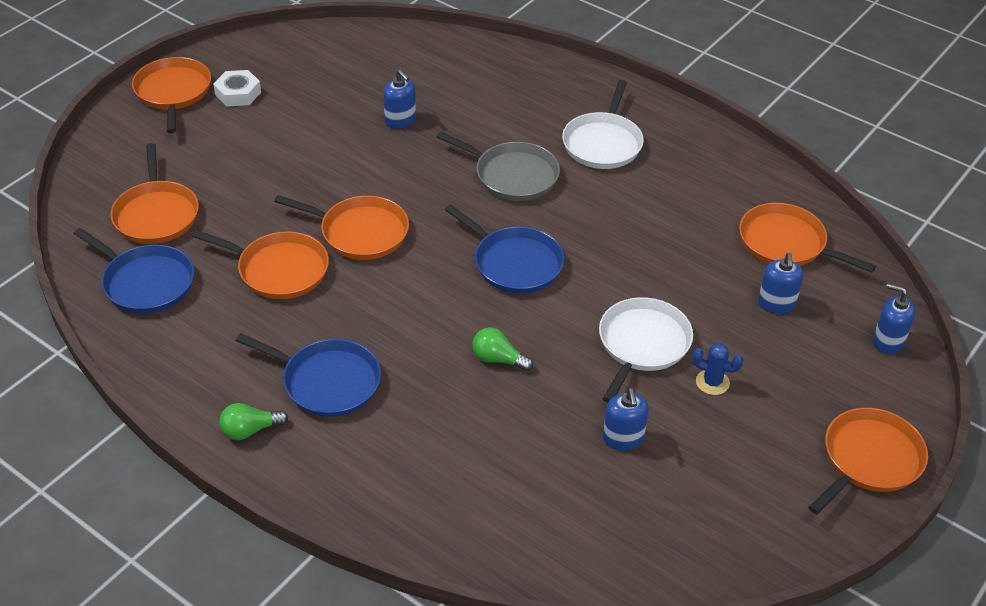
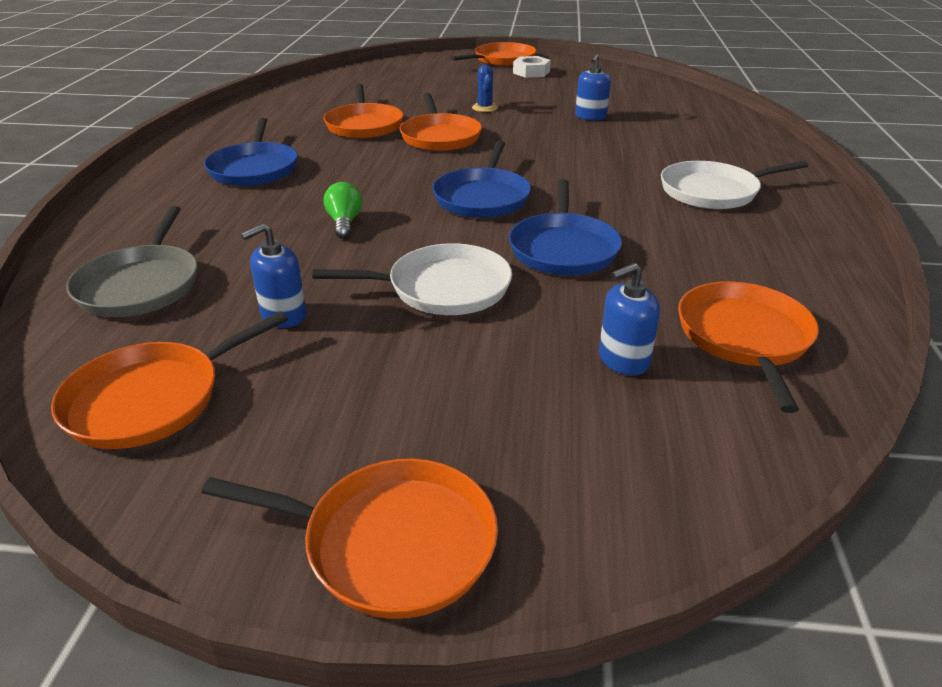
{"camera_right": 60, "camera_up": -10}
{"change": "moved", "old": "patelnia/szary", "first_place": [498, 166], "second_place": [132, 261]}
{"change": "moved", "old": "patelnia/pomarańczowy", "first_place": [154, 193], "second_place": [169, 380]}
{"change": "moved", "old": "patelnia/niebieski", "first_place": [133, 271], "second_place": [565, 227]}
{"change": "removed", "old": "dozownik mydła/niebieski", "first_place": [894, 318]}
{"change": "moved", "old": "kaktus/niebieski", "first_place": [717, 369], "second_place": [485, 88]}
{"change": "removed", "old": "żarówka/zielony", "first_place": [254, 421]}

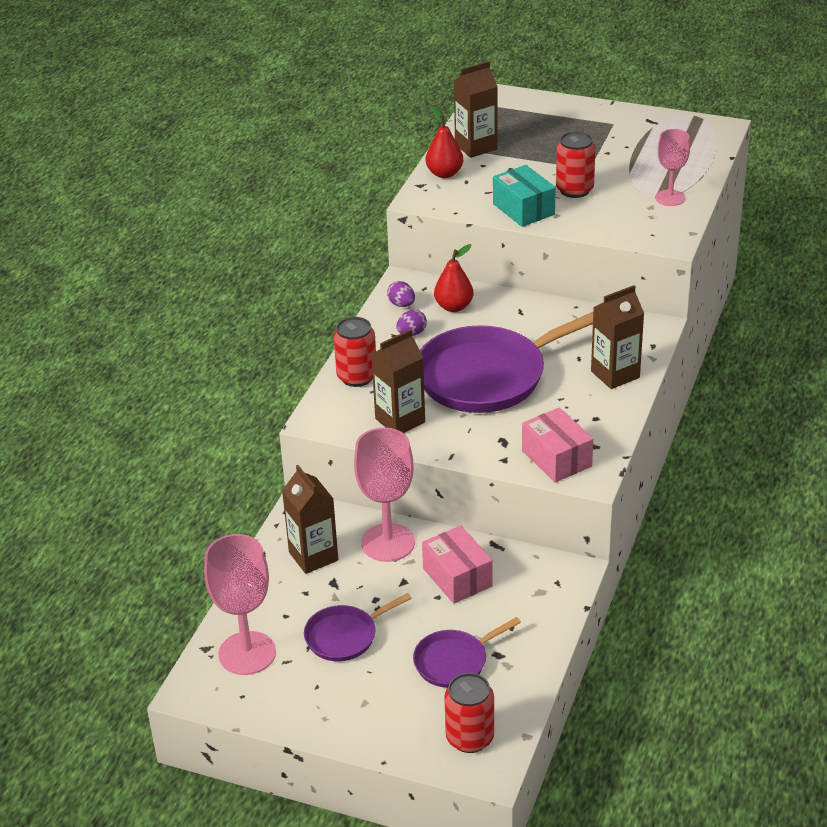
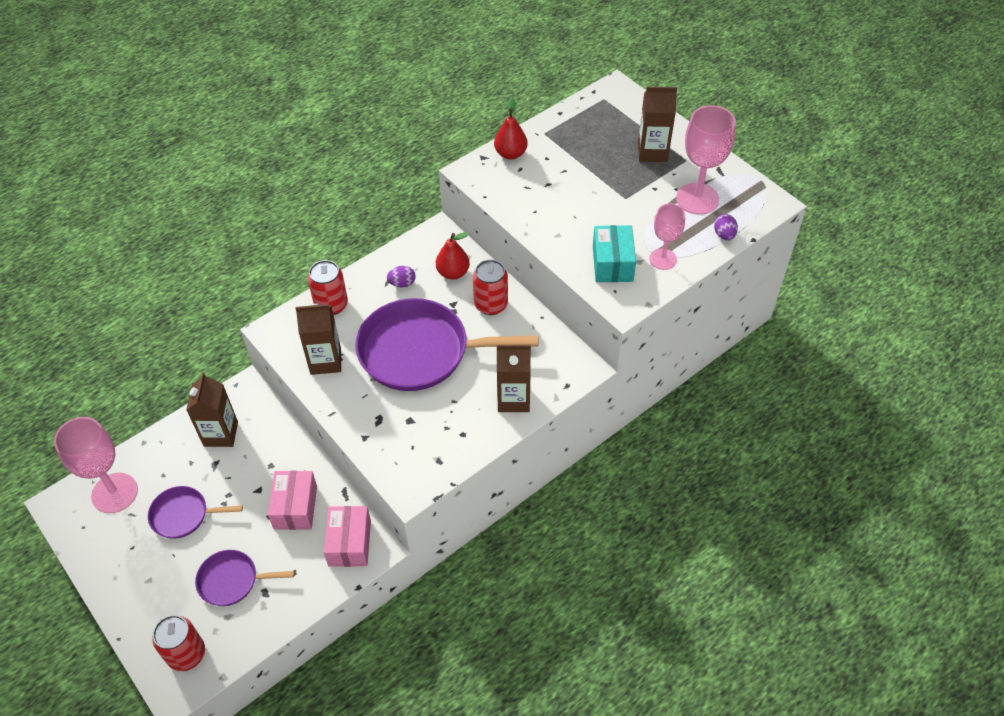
{"camera_right": 30, "camera_up": 15}
{"change": "moved", "old": "karton mleka/brązowy", "first_place": [476, 109], "second_place": [657, 124]}
{"change": "moved", "old": "puszka/czerwony", "first_place": [576, 164], "second_place": [490, 287]}
{"change": "moved", "old": "pudełko/turkusowy", "first_place": [524, 196], "second_place": [614, 253]}
{"change": "moved", "old": "jajko/fioletowy", "first_place": [401, 294], "second_place": [726, 227]}
{"change": "moved", "old": "pudełko/różowy", "first_place": [557, 445], "second_place": [347, 536]}
{"change": "moved", "old": "kielich/różowy", "first_place": [384, 494], "second_place": [706, 160]}

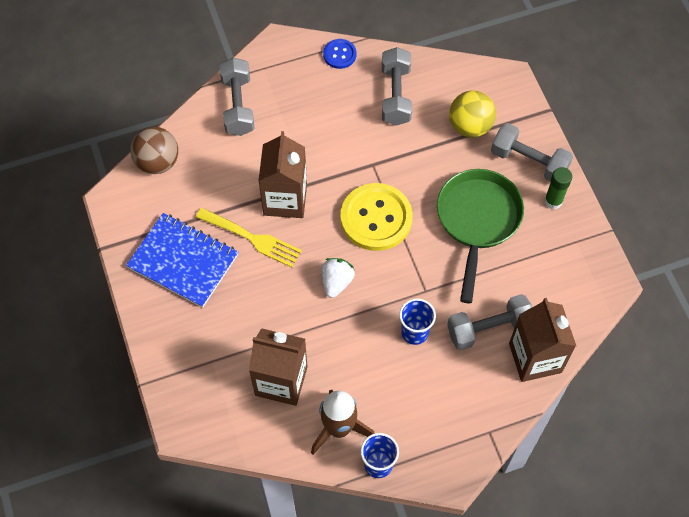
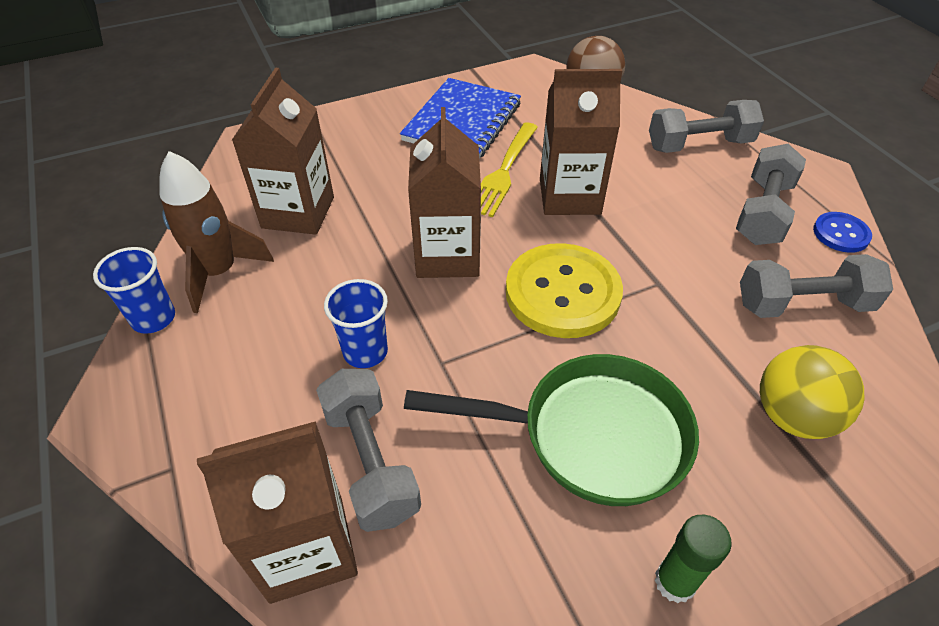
{"camera_right": 85, "camera_up": -15}
{"change": "moved", "old": "hantel/szary", "first_place": [532, 152], "second_place": [771, 194]}
{"change": "replaced", "old": "truskawka/biały", "new": "karton mleka/brązowy", "first_place": [338, 278], "second_place": [444, 192]}

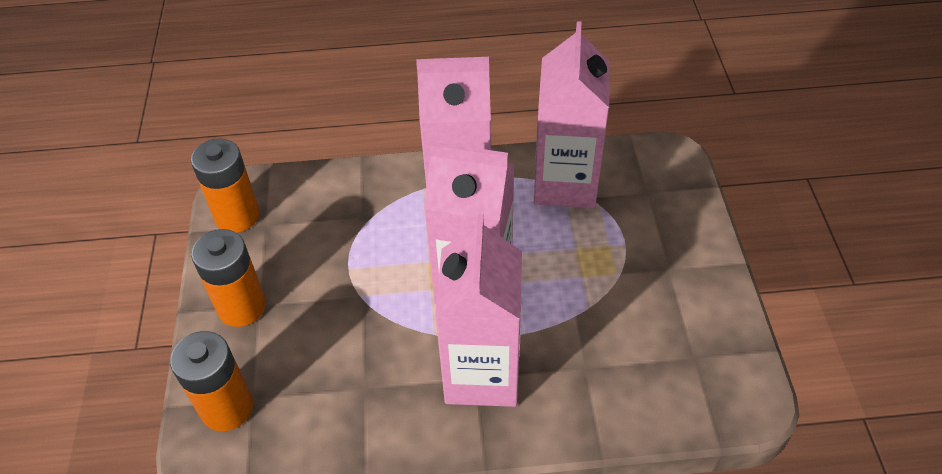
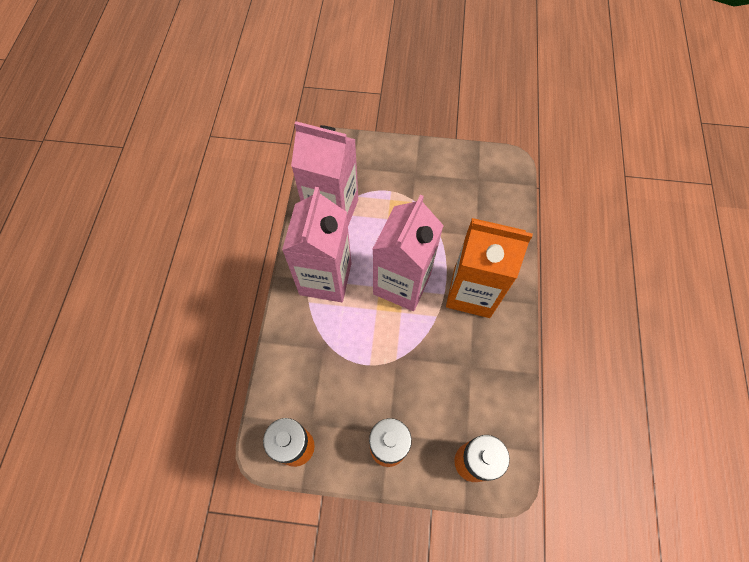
{"camera_right": -80, "camera_up": 15}
{"change": "recoloured", "old": "karton mleka/różowy", "new": "karton mleka/pomarańczowy", "first_place": [478, 310], "second_place": [489, 268]}

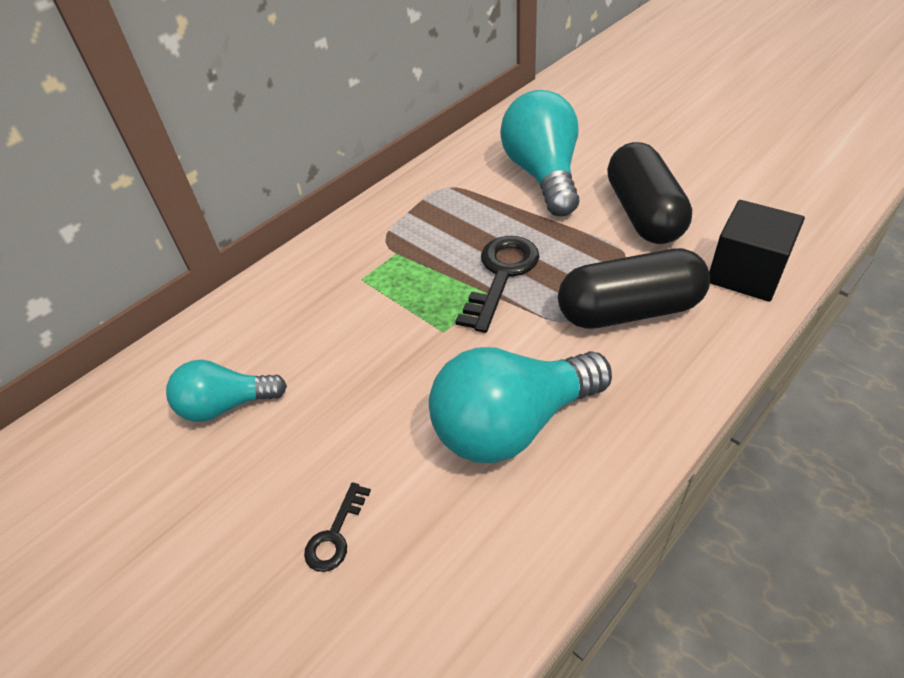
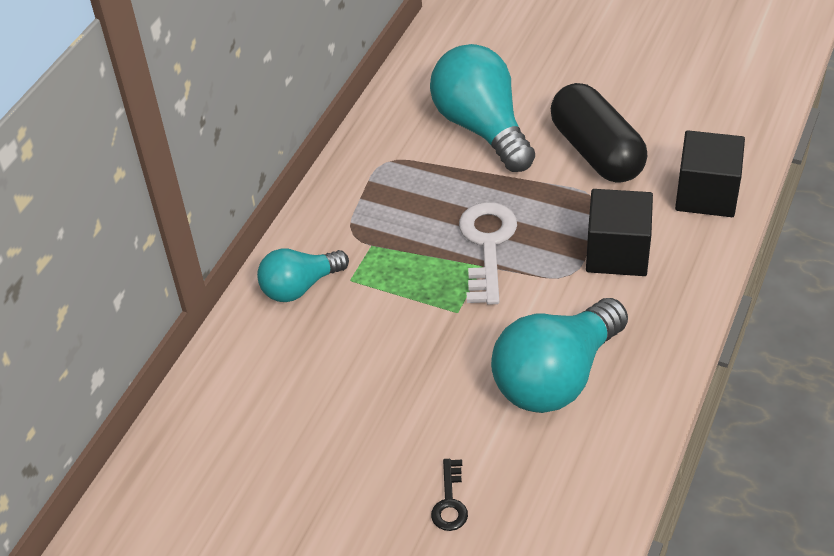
{"camera_right": -20, "camera_up": 0}
{"change": "recoloured", "old": "klucz/czarny", "new": "klucz/biały", "first_place": [498, 284], "second_place": [488, 253]}
{"change": "replaced", "old": "kapsułka/czarny", "new": "sześcian/czarny", "first_place": [634, 288], "second_place": [619, 232]}
{"change": "moved", "old": "żarówka/turkusowy", "first_place": [226, 391], "second_place": [303, 275]}

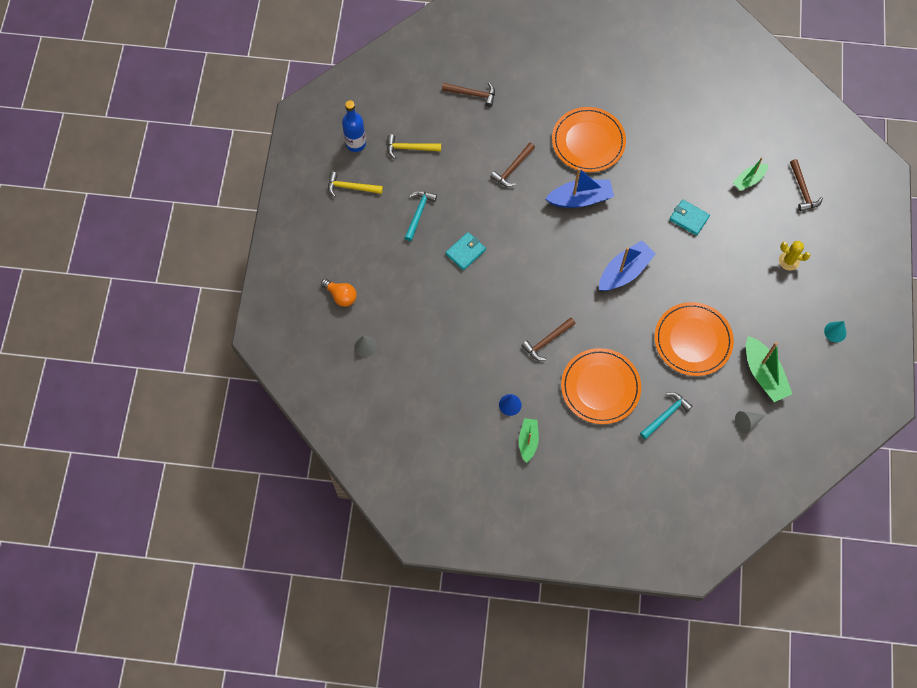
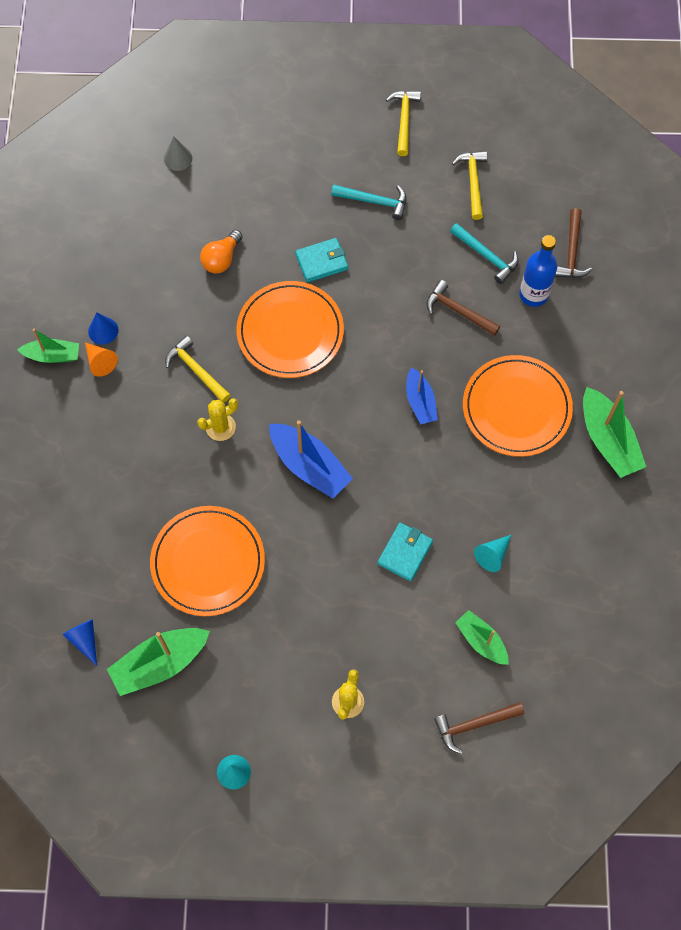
{"camera_right": 85, "camera_up": 0}
{"change": "moved", "old": "butelka/niebieski", "first_place": [354, 126], "second_place": [538, 271]}
{"change": "resized", "old": "łódka/niebieski", "first_place": [579, 188], "second_place": [422, 395], "factor": 0.63}
{"change": "turned", "old": "portfel/turkusowy", "first_place": [465, 251], "second_place": [321, 260], "degrees": -60}
{"change": "moved", "old": "żarówka/pomarańczowy", "first_place": [339, 293], "second_place": [221, 251]}
{"change": "recoloured", "old": "młotek/brązowy", "new": "młotek/żółty", "first_place": [548, 339], "second_place": [198, 369]}
{"change": "moved", "old": "talerz/pomarańczowy", "first_place": [601, 386], "second_place": [290, 329]}
{"change": "moved", "old": "młotek/turkusowy", "first_place": [666, 415], "second_place": [484, 253]}
{"change": "recoloured", "old": "stożek/szary", "new": "stożek/niebieski", "first_place": [750, 422], "second_place": [79, 642]}
{"change": "added", "new": "stożek/pomarańczowy", "second_place": [101, 359]}
{"change": "added", "new": "łódka/zielony", "second_place": [614, 432]}
{"change": "added", "new": "kaktus/żółty", "second_place": [217, 419]}
{"change": "added", "new": "stożek/turkusowy", "second_place": [492, 553]}

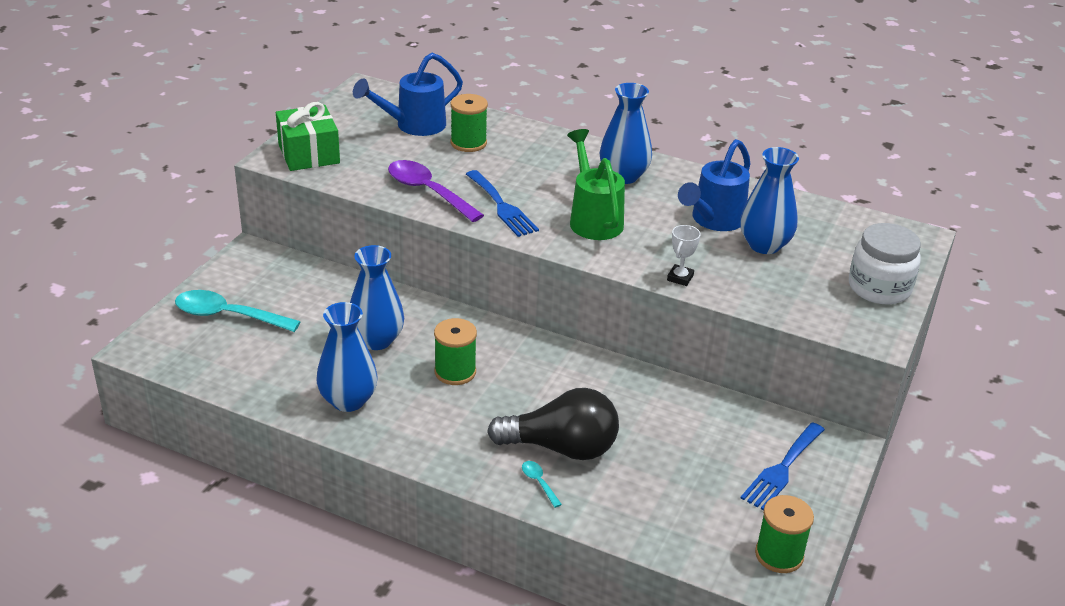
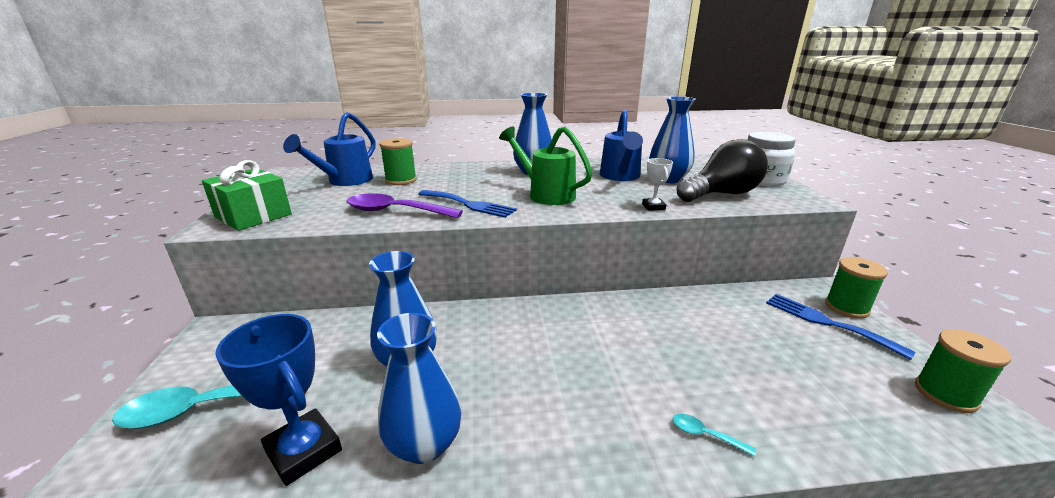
{"camera_right": -30, "camera_up": -10}
{"change": "moved", "old": "szpulka/zielony", "first_place": [455, 351], "second_place": [856, 288]}
{"change": "moved", "old": "żarówka/czarny", "first_place": [553, 424], "second_place": [722, 170]}
{"change": "turned", "old": "widelec/niebieski", "first_place": [782, 466], "second_place": [841, 327], "degrees": 135}
{"change": "added", "new": "puchar/niebieski", "second_place": [278, 400]}

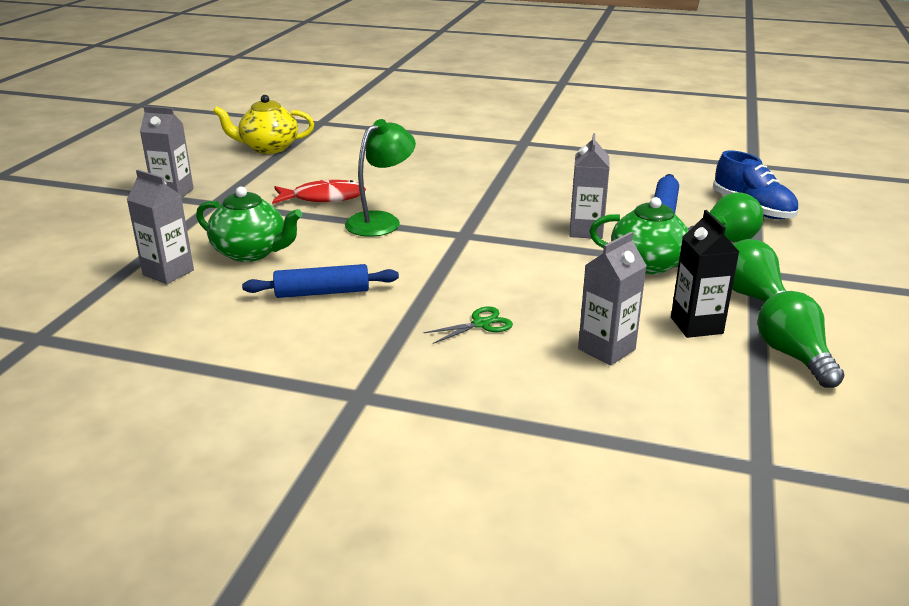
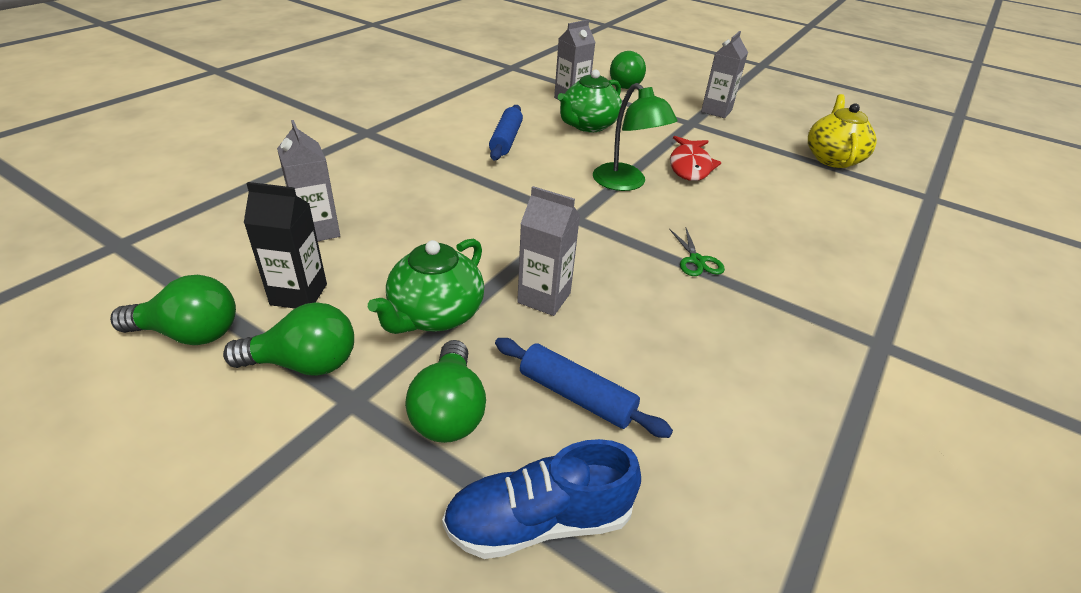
{"camera_right": 105, "camera_up": 10}
{"change": "moved", "old": "nożyczki/zielony", "first_place": [468, 325], "second_place": [697, 252]}
{"change": "added", "new": "żarówka/zielony", "second_place": [628, 70]}

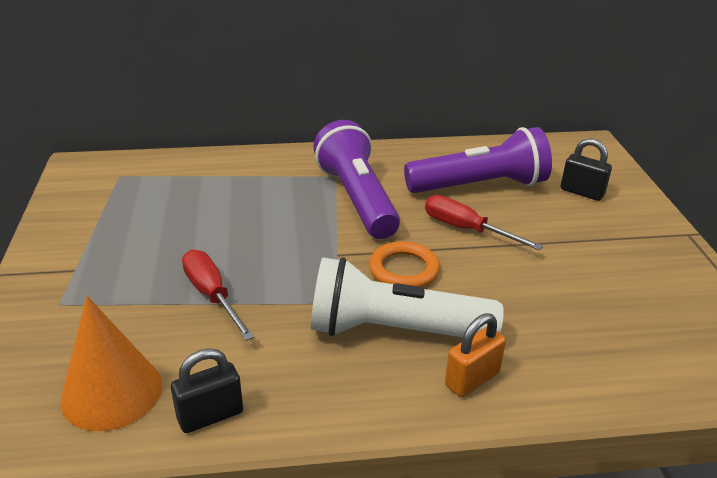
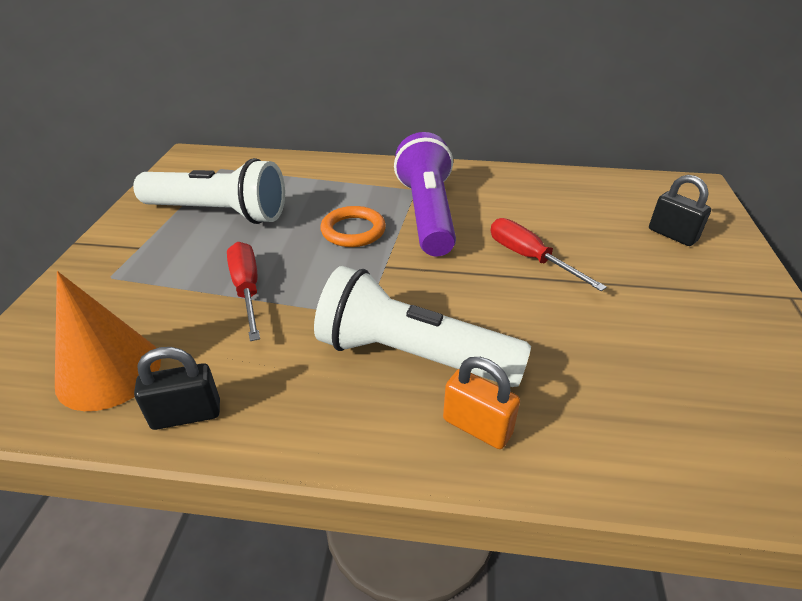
{"camera_right": 15, "camera_up": 5}
{"change": "removed", "old": "latarka/fioletowy", "first_place": [478, 160]}
{"change": "moved", "old": "pierścień/pomarańczowy", "first_place": [404, 264], "second_place": [353, 226]}
{"change": "turned", "old": "kłódka/pomarańczowy", "first_place": [475, 355], "second_place": [481, 403], "degrees": 60}
{"change": "added", "new": "latarka/biały", "second_place": [209, 191]}

